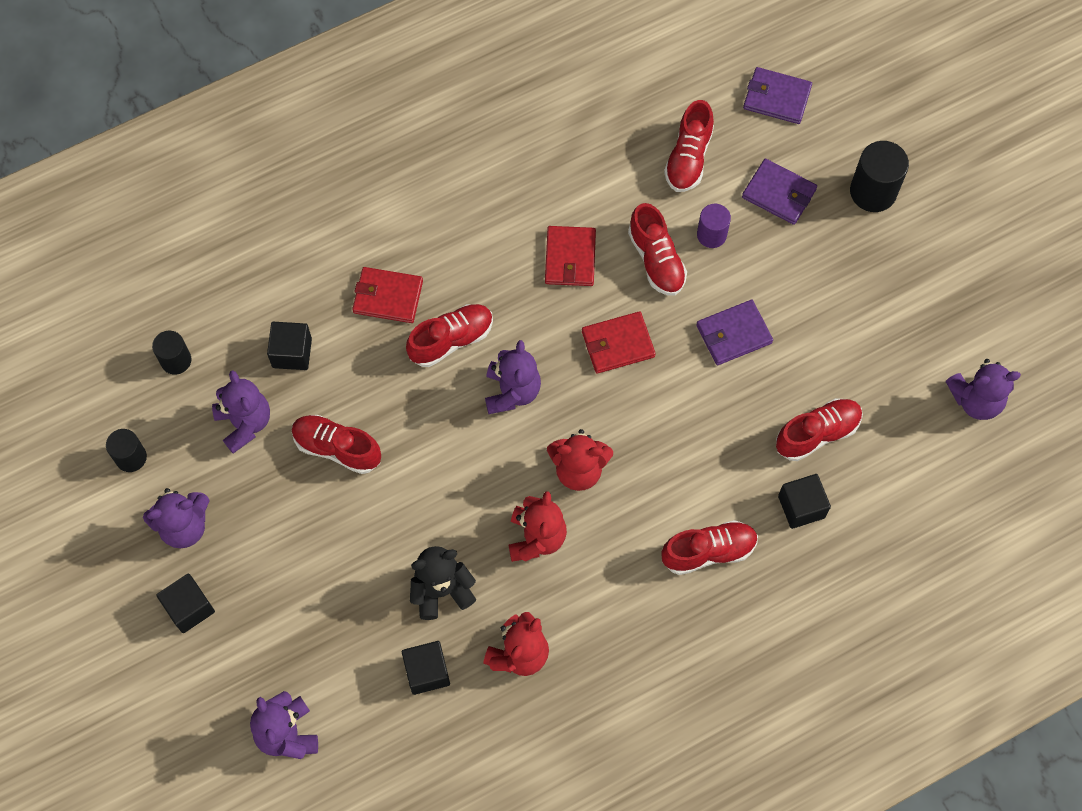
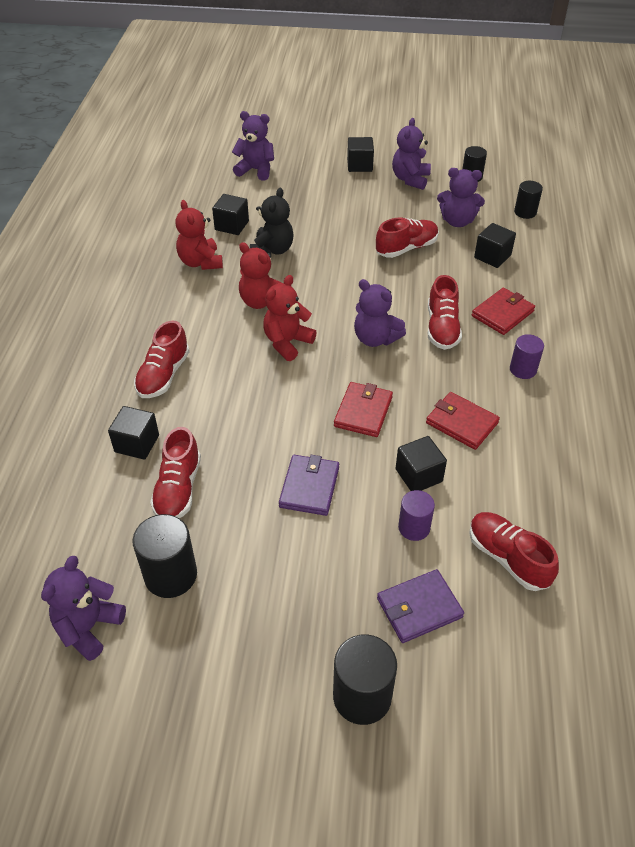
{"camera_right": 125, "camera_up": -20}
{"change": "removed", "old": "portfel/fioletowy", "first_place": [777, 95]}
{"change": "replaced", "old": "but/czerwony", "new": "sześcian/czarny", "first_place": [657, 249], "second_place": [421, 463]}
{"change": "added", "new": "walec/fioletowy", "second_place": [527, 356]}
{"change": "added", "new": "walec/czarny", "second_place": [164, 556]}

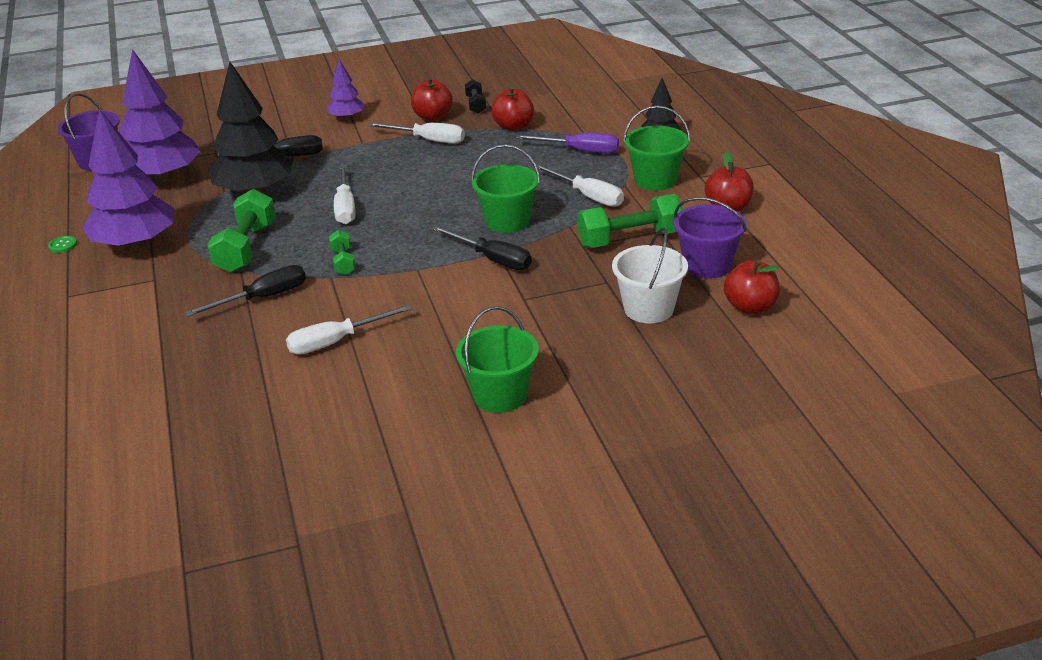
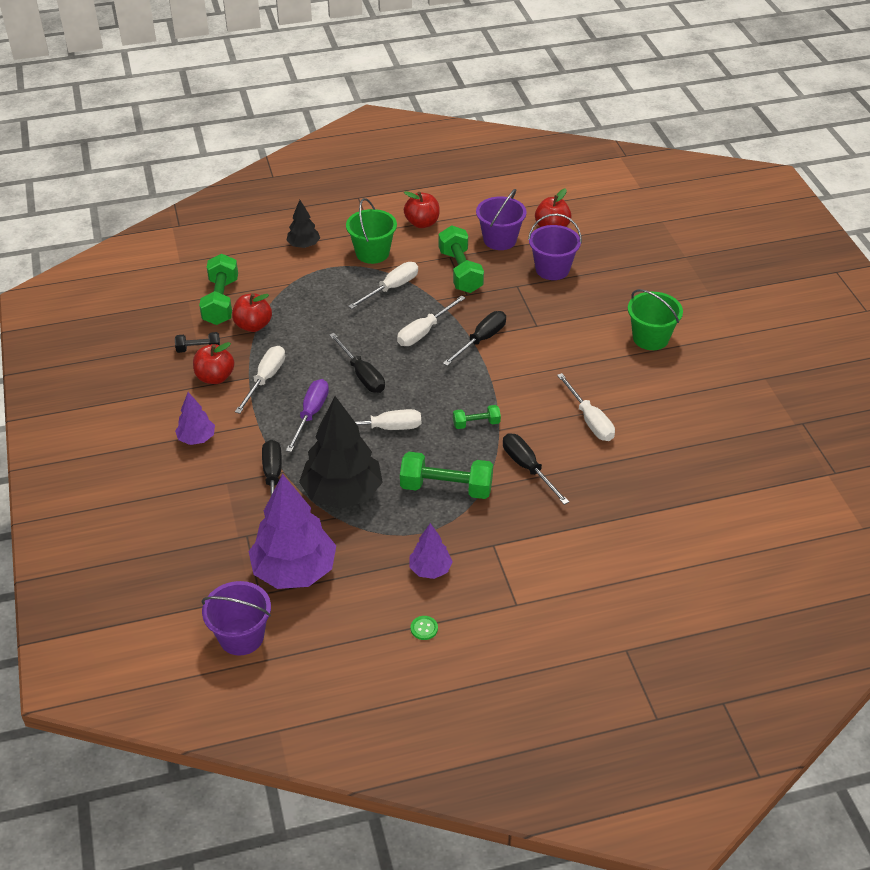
{"camera_right": -90, "camera_up": 10}
{"change": "resized", "old": "drzewko/fioletowy", "first_place": [128, 179], "second_place": [431, 551], "factor": 0.5}
{"change": "moved", "old": "śrubokręt/fioletowy", "first_place": [567, 143], "second_place": [307, 415]}
{"change": "replaced", "old": "wiadro/zielony", "new": "śrubokręt/biały", "first_place": [505, 188], "second_place": [431, 320]}
{"change": "recoloured", "old": "wiadro/biały", "new": "wiadro/fioletowy", "first_place": [650, 275], "second_place": [555, 247]}
{"change": "added", "new": "hantel/zielony", "second_place": [218, 289]}
{"change": "added", "new": "śrubokręt/czarny", "second_place": [357, 363]}

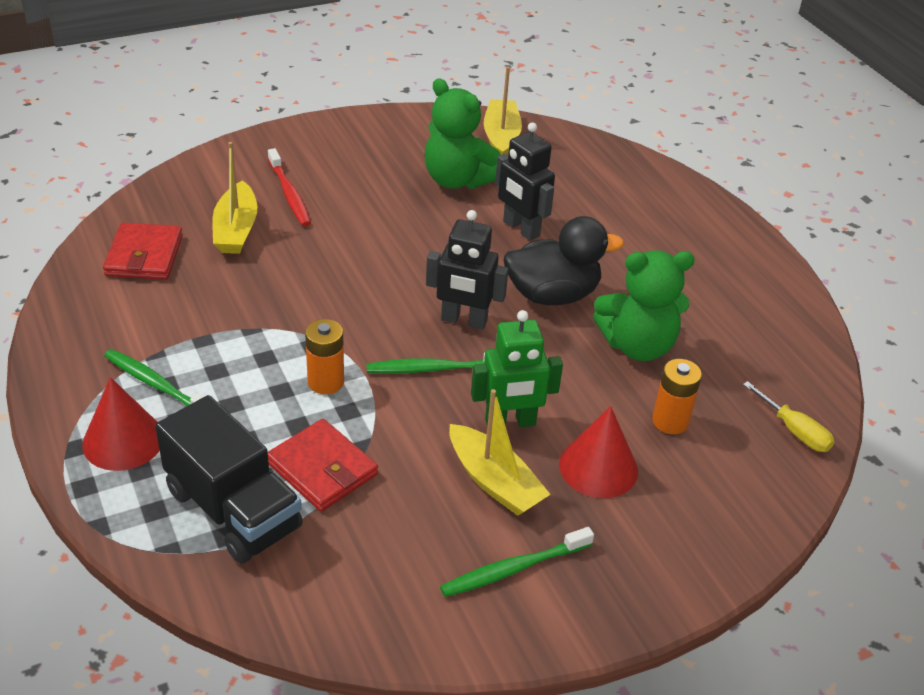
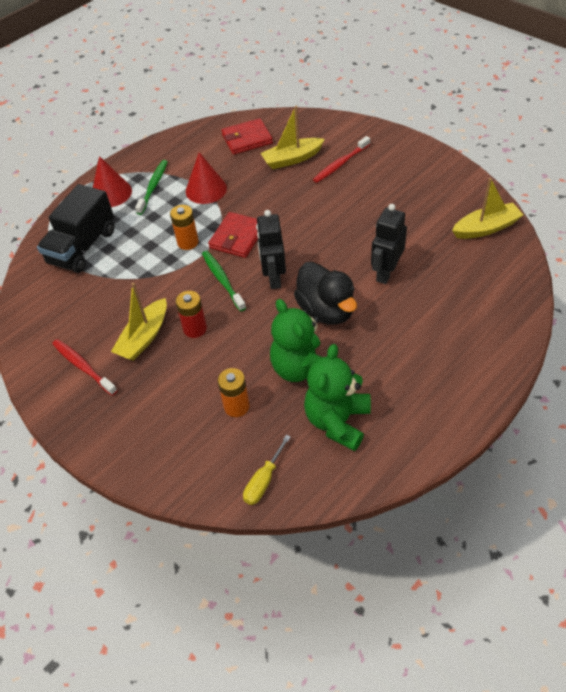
{"camera_right": 75, "camera_up": 10}
{"change": "moved", "old": "miś/zielony", "first_place": [463, 133], "second_place": [337, 397]}
{"change": "replaced", "old": "robot/zielony", "new": "bateria/czerwony", "first_place": [517, 368], "second_place": [191, 314]}
{"change": "moved", "old": "stożek/czerwony", "first_place": [598, 452], "second_place": [206, 178]}
{"change": "moved", "old": "portfel/czerwony", "first_place": [323, 465], "second_place": [233, 235]}
{"change": "recoloured", "old": "szczoteczka do zębów/zielony", "new": "szczoteczka do zębów/czerwony", "first_place": [517, 562], "second_place": [85, 367]}

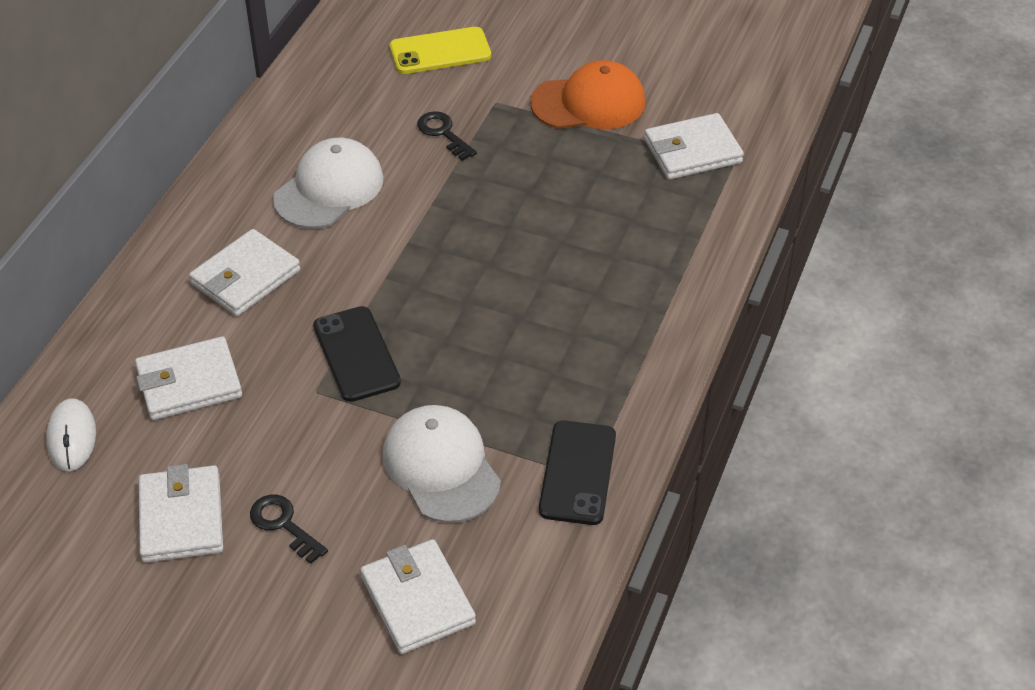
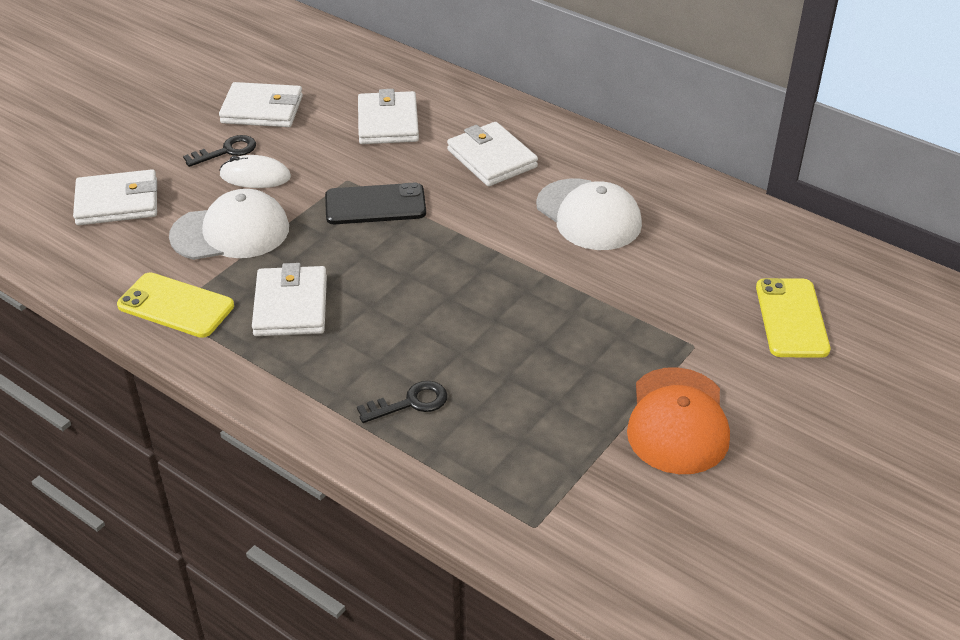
{"camera_right": 105, "camera_up": -5}
{"change": "moved", "old": "klucz/czarny", "first_place": [447, 136], "second_place": [402, 402]}
{"change": "moved", "old": "portfel/biały", "first_place": [694, 146], "second_place": [289, 299]}
{"change": "moved", "old": "myszka/biały", "first_place": [71, 434], "second_place": [255, 171]}
{"change": "recoloured", "old": "telefon/czarny", "new": "telefon/żółty", "first_place": [577, 472], "second_place": [175, 305]}

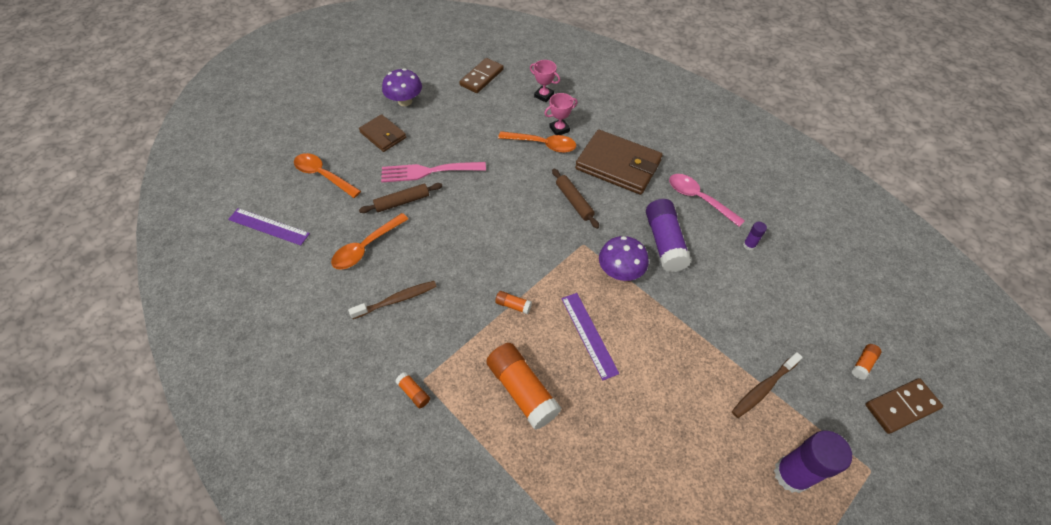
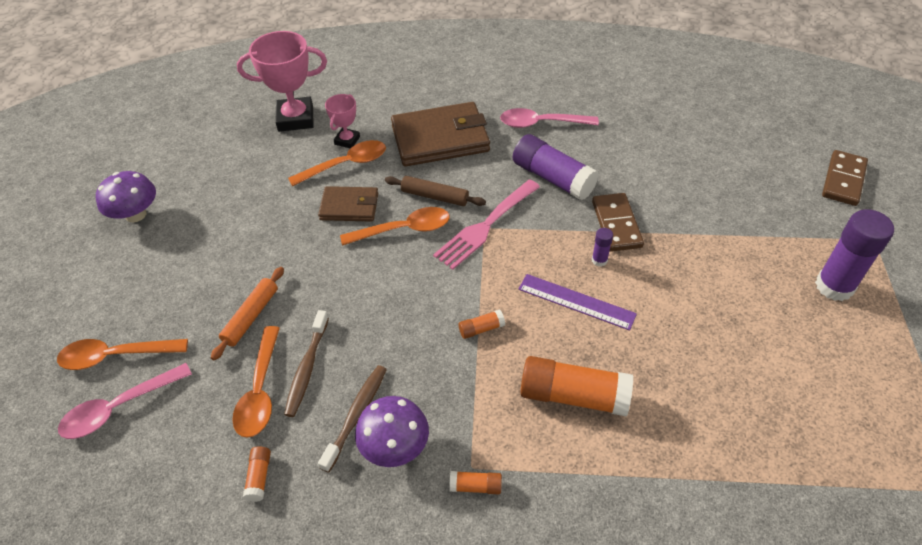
{"camera_right": -40, "camera_up": -5}
{"change": "moved", "old": "kostka domina/brązowy", "first_place": [481, 75], "second_place": [618, 222]}
{"change": "resized", "old": "puchar/różowy", "first_place": [545, 81], "second_place": [282, 81], "factor": 1.85}
{"change": "moved", "old": "portfel/brązowy", "first_place": [382, 133], "second_place": [348, 204]}
{"change": "moved", "old": "widelec/różowy", "first_place": [433, 172], "second_place": [486, 224]}
{"change": "recoloured", "old": "wałek do ciasta/brązowy", "new": "wałek do ciasta/pomarańczowy", "first_place": [400, 198], "second_place": [247, 313]}
{"change": "removed", "old": "linijka/fioletowy", "first_place": [269, 226]}
{"change": "moved", "old": "klej w sztyfcie/fioletowy", "first_place": [755, 236], "second_place": [602, 247]}
{"change": "moved", "old": "grzyb/fioletowy", "first_place": [624, 258], "second_place": [392, 431]}
{"change": "moved", "old": "klej w sztyfcie/pomarańczowy", "first_place": [867, 362], "second_place": [257, 474]}
{"change": "moved", "old": "szczoteczka do zębów/brązowy", "first_place": [767, 385], "second_place": [306, 363]}
{"change": "added", "new": "łyżka/pomarańczowy", "second_place": [395, 226]}
{"change": "added", "new": "łyżka/różowy", "second_place": [125, 401]}

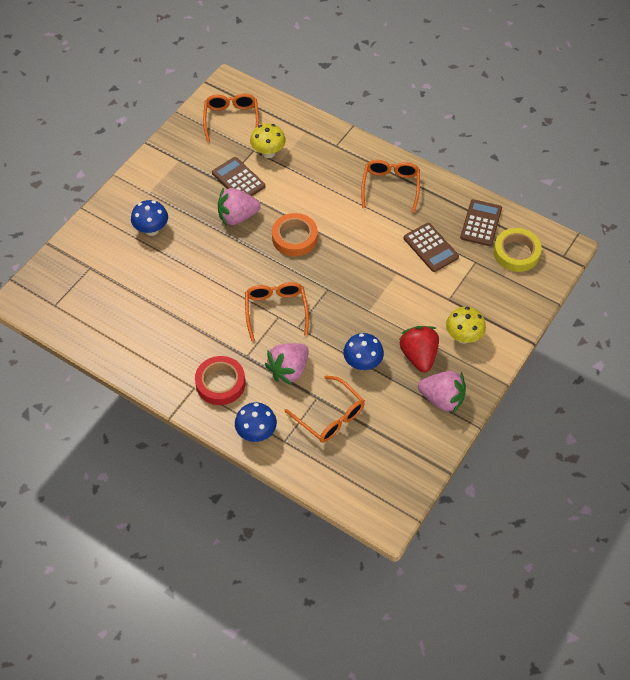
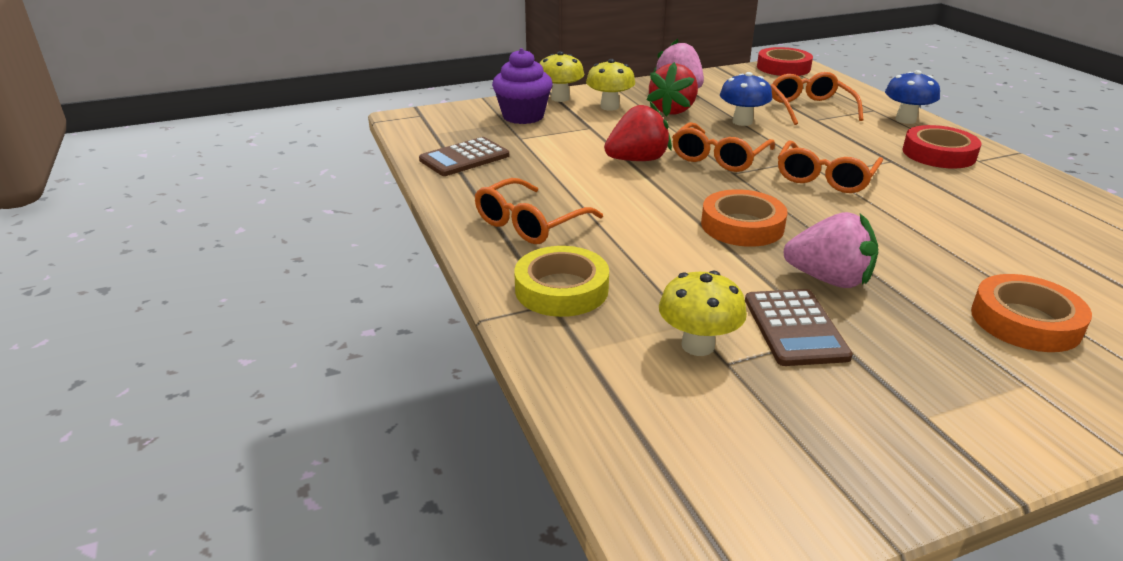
{"camera_right": -145, "camera_up": -25}
{"change": "moved", "old": "okulary/pomarańczowy", "first_place": [231, 118], "second_place": [723, 147]}
{"change": "replaced", "old": "grzyb/niebieski", "new": "taśma klejąca/pomarańczowy", "first_place": [149, 218], "second_place": [1031, 313]}
{"change": "removed", "old": "kalkulator/brązowy", "first_place": [431, 247]}
{"change": "moved", "old": "taśma klejąca/żółty", "first_place": [518, 250], "second_place": [561, 281]}
{"change": "removed", "old": "truskawka/różowy", "first_place": [287, 364]}
{"change": "added", "new": "taśma klejąca/czerwony", "second_place": [785, 61]}
{"change": "added", "new": "muffinka/fioletowy", "second_place": [522, 86]}
{"change": "added", "new": "grzyb/żółty", "second_place": [561, 76]}
{"change": "added", "new": "truskawka/czerwony", "second_place": [638, 131]}

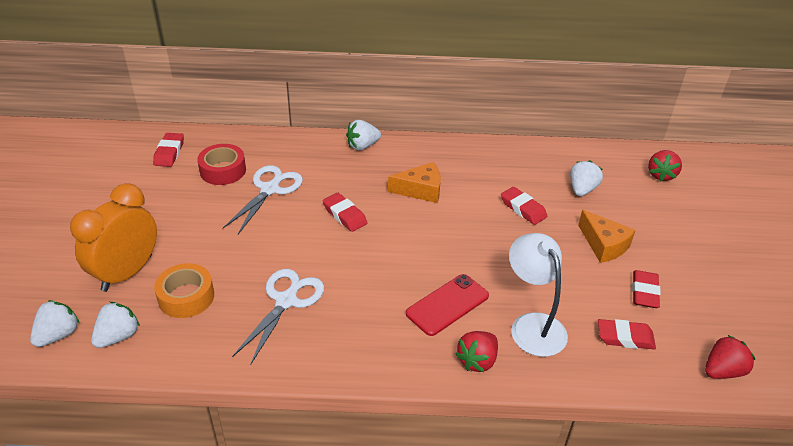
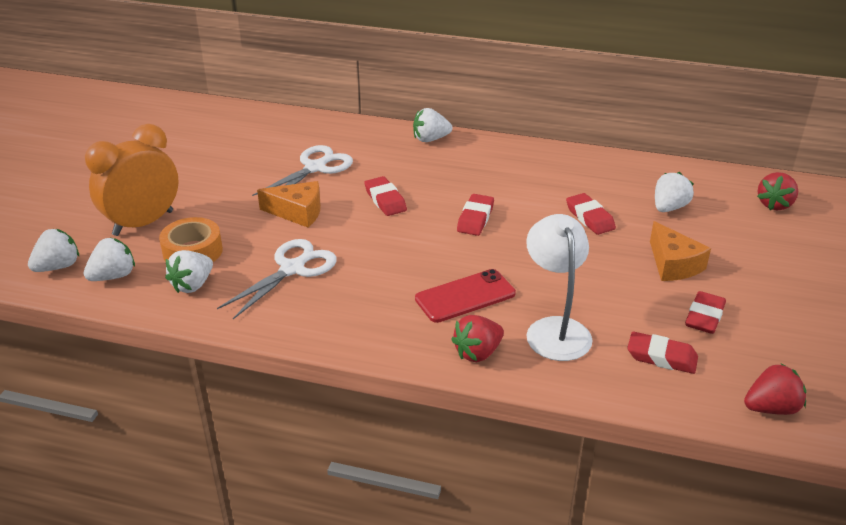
{"camera_right": 15, "camera_up": -5}
{"change": "moved", "old": "gumka do mazania/czerwony", "first_place": [168, 150], "second_place": [475, 215]}
{"change": "removed", "old": "taśma klejąca/czerwony", "first_place": [221, 164]}
{"change": "moved", "old": "ser/pomarańczowy", "first_place": [414, 182], "second_place": [289, 204]}
{"change": "added", "new": "truskawka/biały", "second_place": [189, 271]}

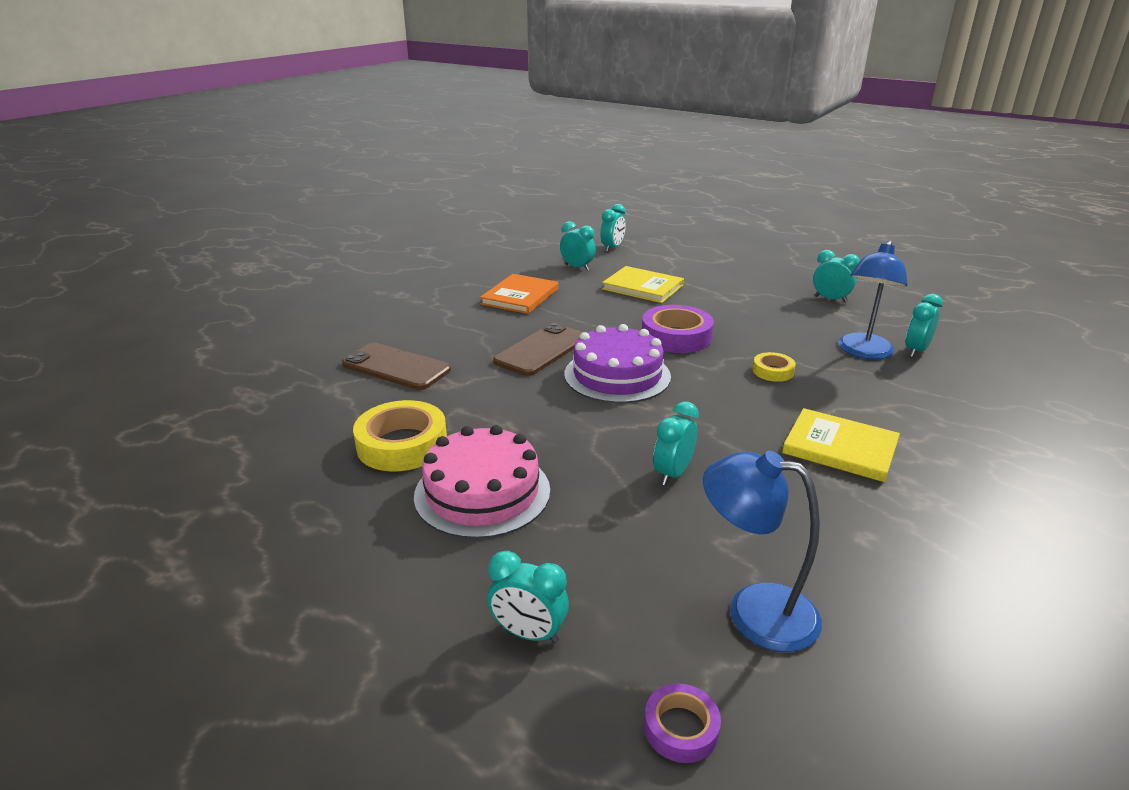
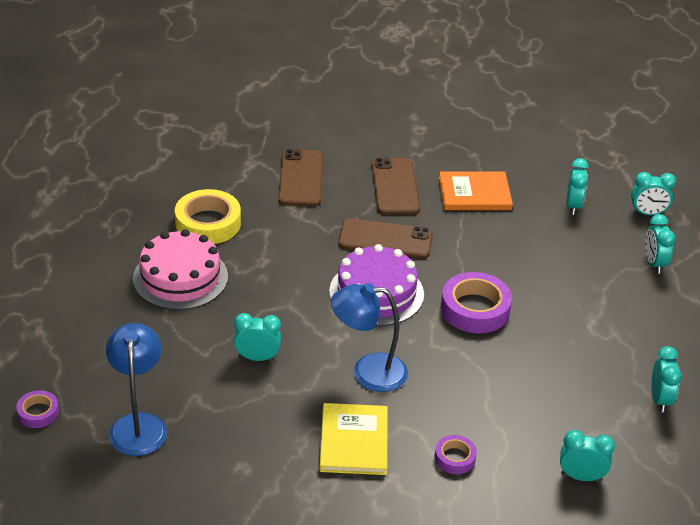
{"camera_right": 60, "camera_up": 10}
{"change": "moved", "old": "lampka/niebieski", "first_place": [873, 300], "second_place": [369, 337]}
{"change": "removed", "old": "książka/żółty", "first_place": [643, 284]}
{"change": "removed", "old": "taśma klejąca/żółty", "first_place": [774, 367]}
{"change": "moved", "old": "budzik/turkusowy", "first_place": [528, 597], "second_place": [660, 244]}
{"change": "added", "new": "telefon/brązowy", "second_place": [396, 186]}
{"change": "added", "new": "taśma klejąca/fioletowy", "second_place": [456, 454]}

